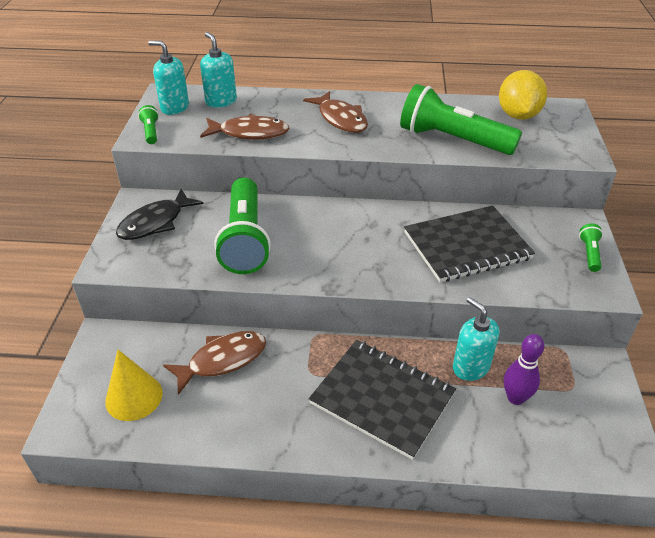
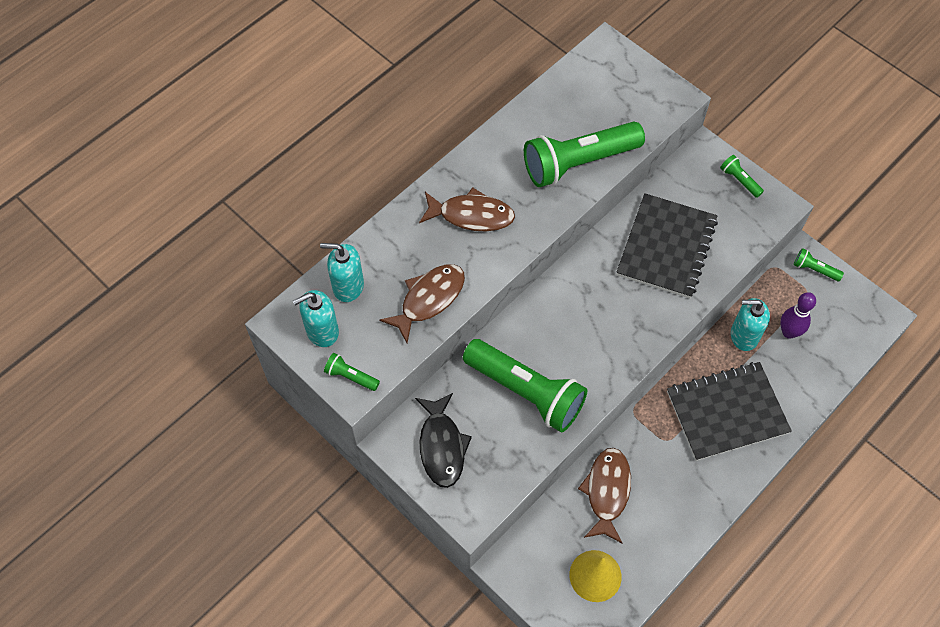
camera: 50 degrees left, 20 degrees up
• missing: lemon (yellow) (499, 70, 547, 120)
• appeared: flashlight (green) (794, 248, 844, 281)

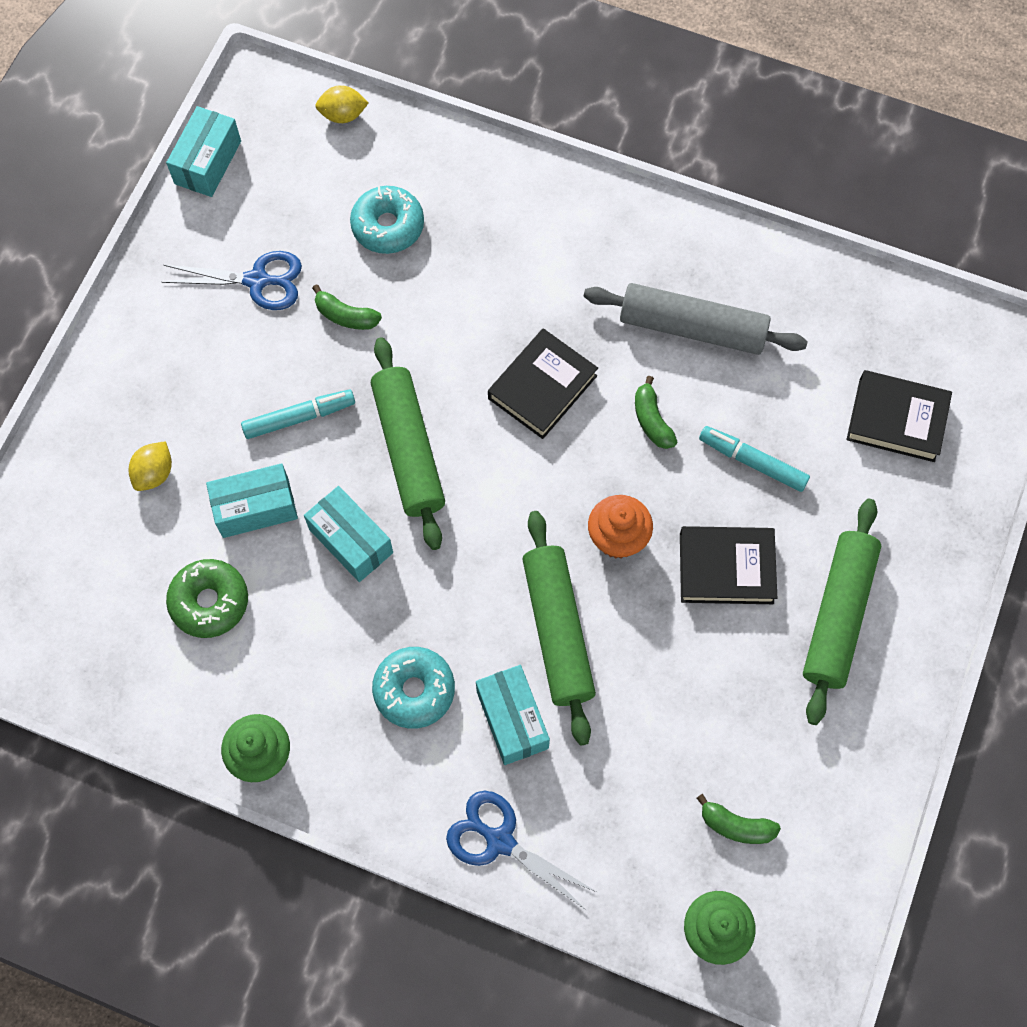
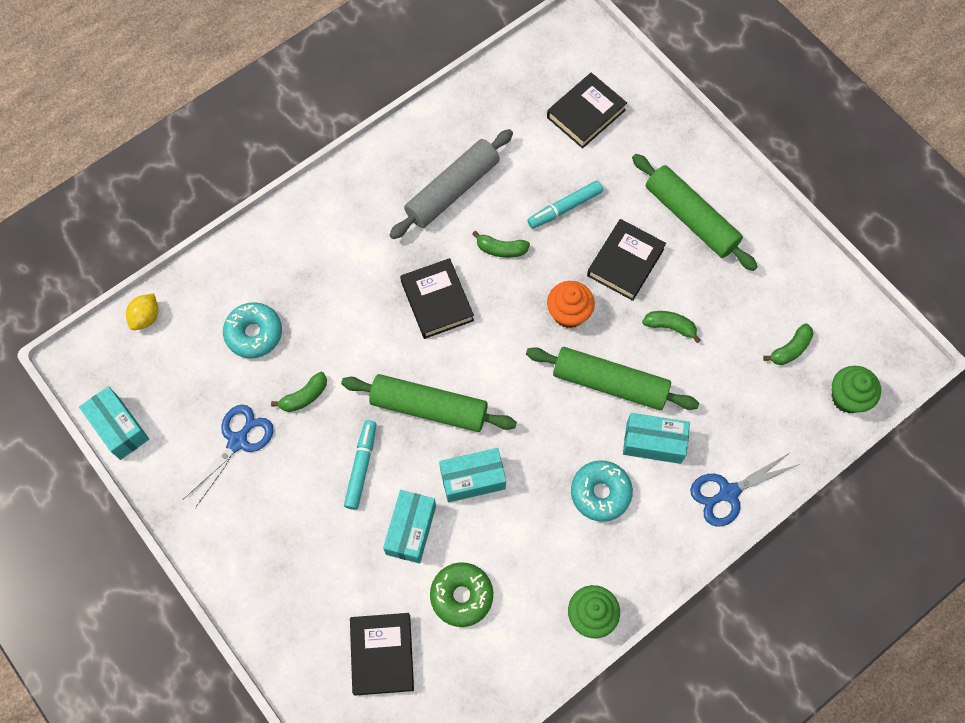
camera: 60 degrees left, 0 degrees up
• missing: lemon (yellow) (129, 441, 172, 491)
• appeared: banana (green) (642, 311, 701, 343)
• appeared: book (black) (350, 613, 414, 696)

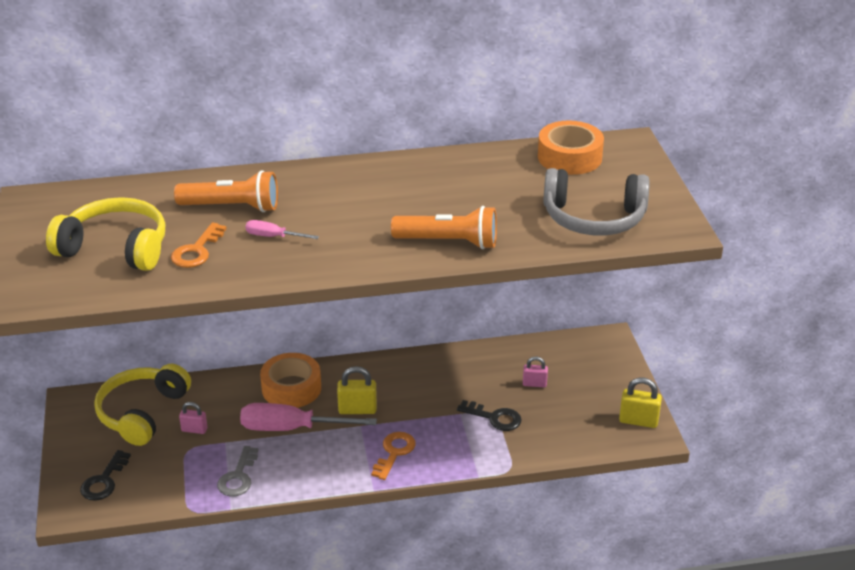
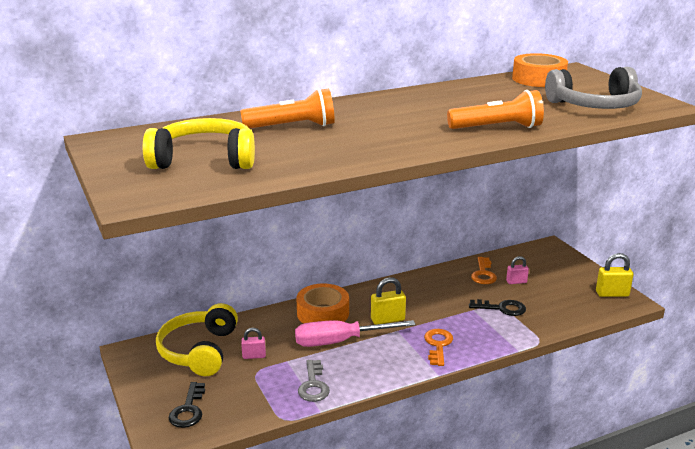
camera: 15 degrees left, 10 degrees down
• missing: screwdriver (pink) (246, 220, 319, 239)
• relocated: key (orange) (171, 222, 227, 268) to (471, 257, 497, 284)

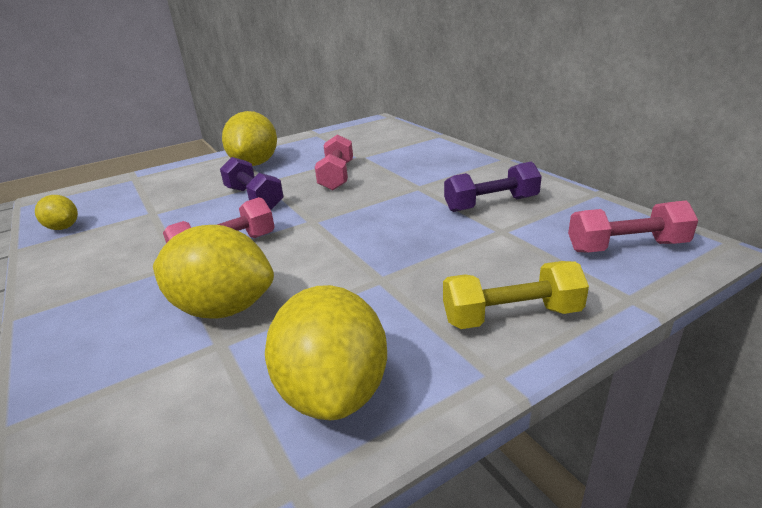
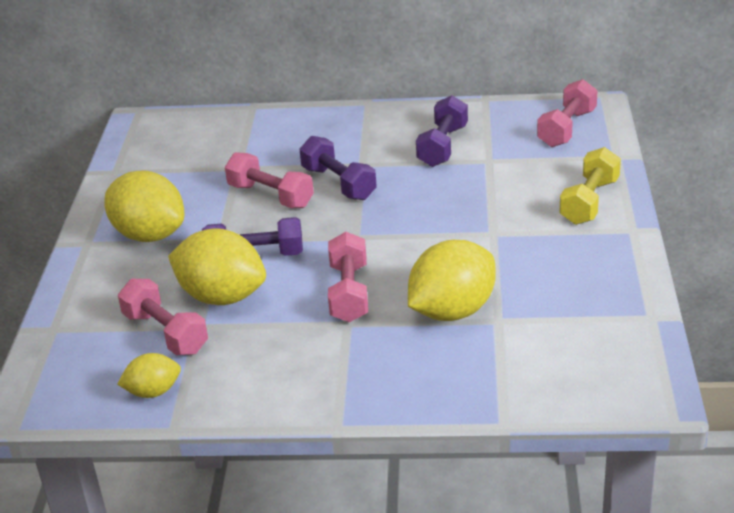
camera: 55 degrees left, 5 degrees up
• relocated: lemon (yellow) (265, 285, 387, 420) to (168, 228, 266, 305)
• appeared: dumbbell (purple) (300, 136, 377, 200)
• appeared: dumbbell (pink) (118, 279, 208, 355)

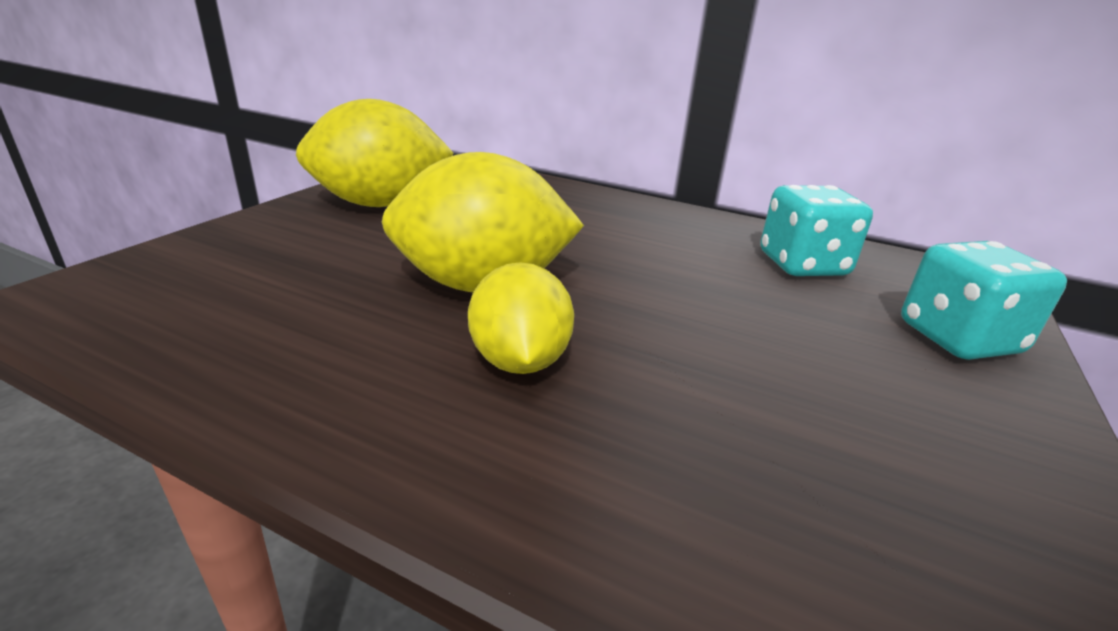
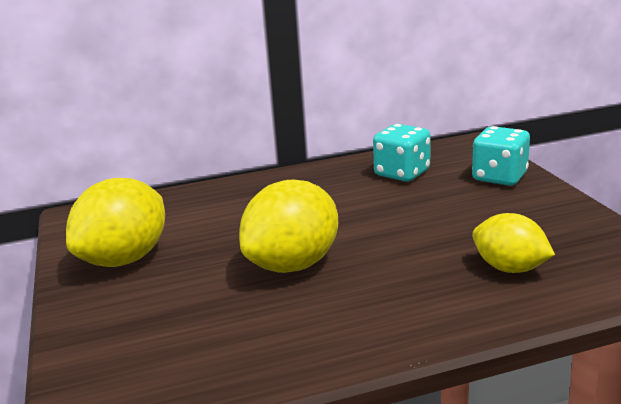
camera: 40 degrees left, 5 degrees down
• relocated: lemon (yellow) (468, 262, 574, 374) to (472, 213, 555, 273)

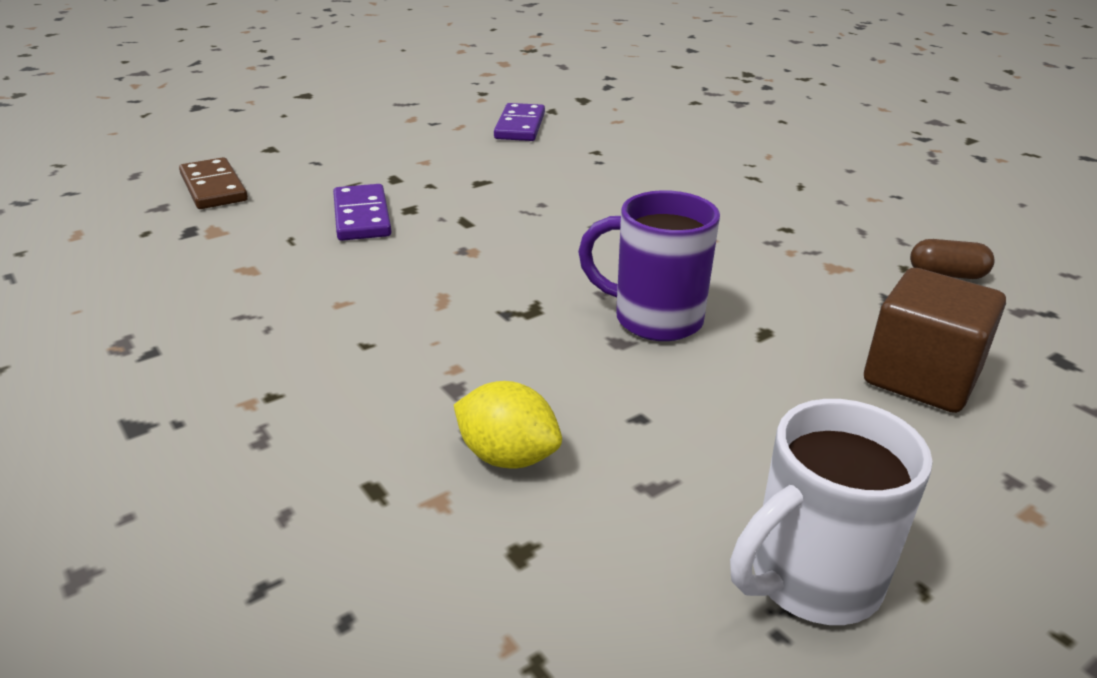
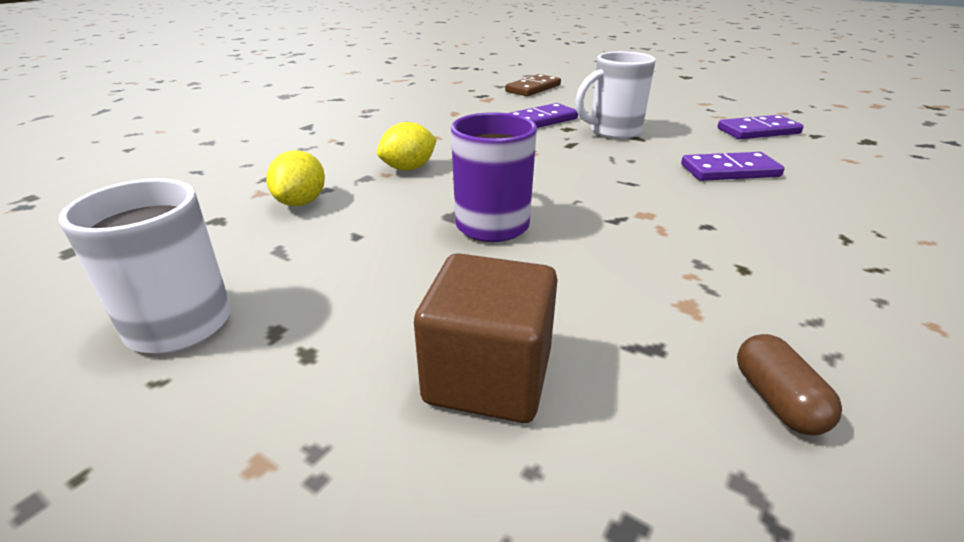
camera: 70 degrees right, 0 degrees up
• appeared: mug (white) (575, 51, 656, 139)
• appeared: lemon (yellow) (377, 122, 437, 171)
• appeared: domino (purple) (681, 152, 784, 181)

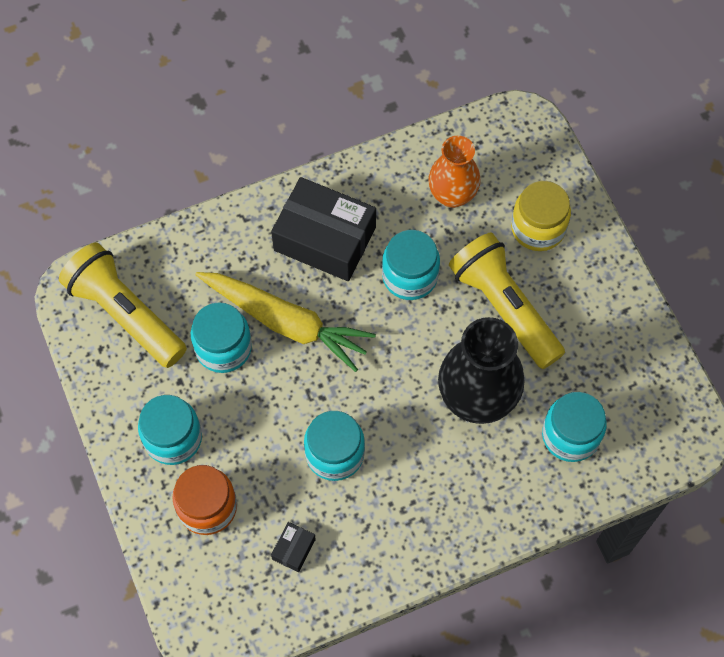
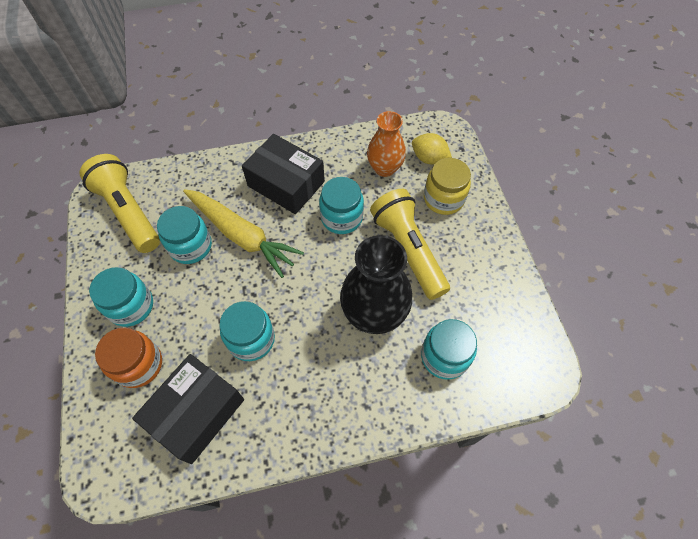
camera: 10 degrees right, 5 degrees down
• size: box (black) (271, 522, 316, 572) = (132, 354, 244, 464) x2.40
• appeared: lemon (yellow) (412, 133, 452, 165)

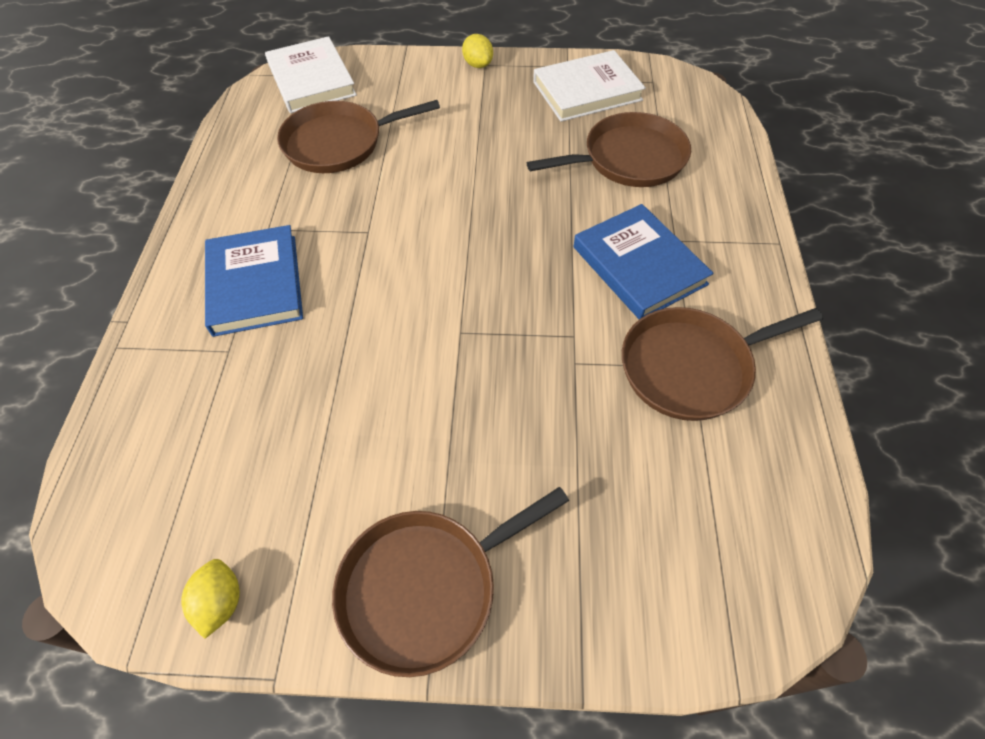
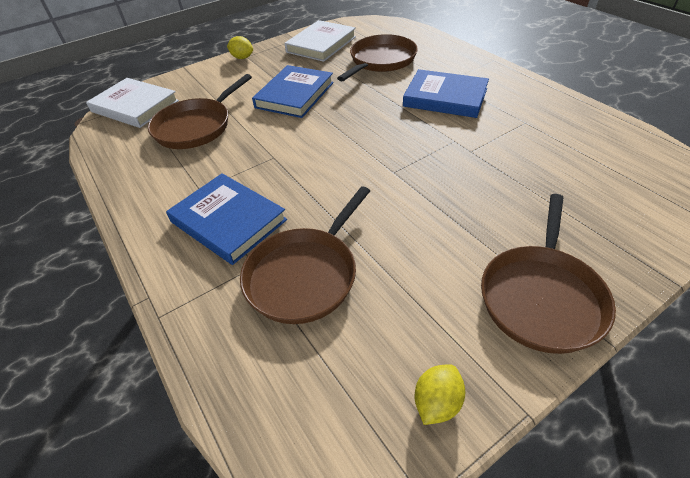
camera: 35 degrees left, 10 degrees down
• relocated: pan (brown) (622, 307, 823, 421) to (240, 186, 370, 324)
• spun: lemon (yellow) (181, 559, 240, 639) = (415, 364, 465, 425) 75 degrees clockwise
• appeared: book (blue) (252, 65, 334, 118)

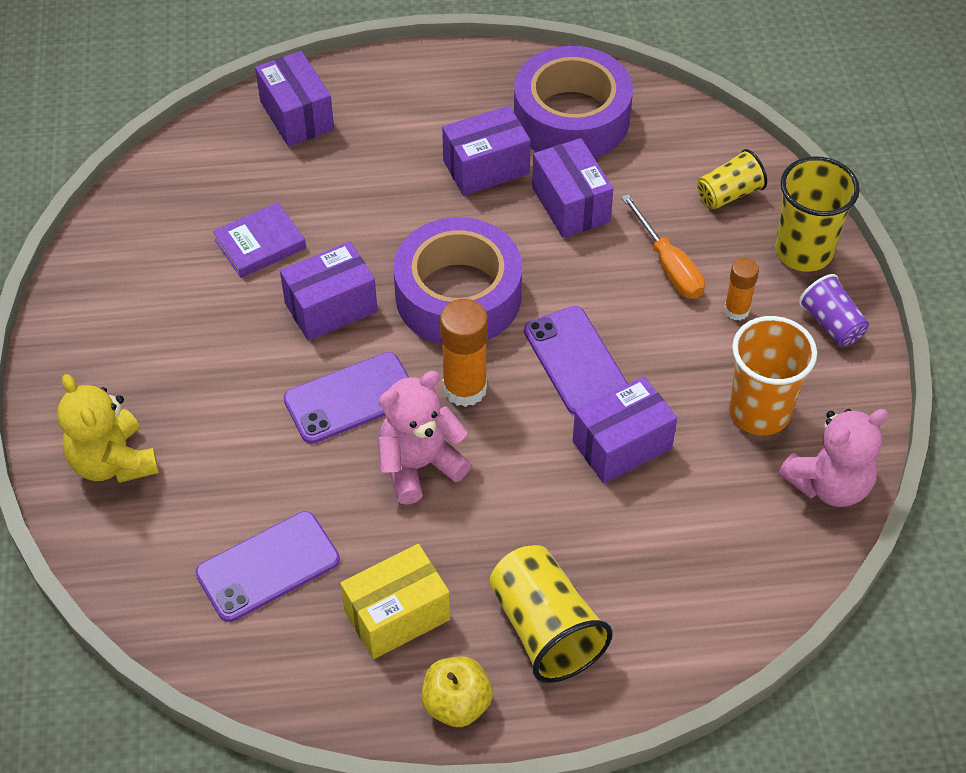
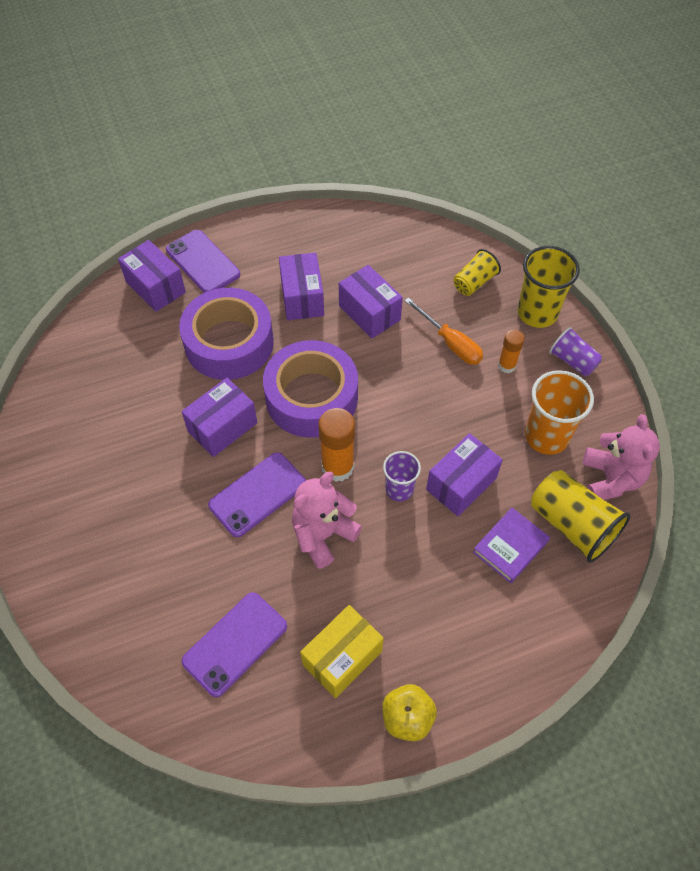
camera: 15 degrees left, 5 degrees up
• relocated: tape (purple) (514, 46, 633, 158) to (179, 288, 274, 380)
• spun: box (purple) (442, 106, 531, 195) = (279, 253, 324, 320) 60 degrees counterclockwise
• relocated: book (purple) (213, 202, 306, 278) to (473, 508, 550, 583)
• relocated: phone (purple) (524, 306, 628, 415) to (166, 230, 240, 293)
• missing: teddy bear (yellow) (57, 374, 159, 483)
• spun: teddy bear (pink) (779, 409, 888, 507) = (583, 414, 660, 500) 45 degrees counterclockwise
• relocated: cup (yellow) (489, 545, 613, 683) to (531, 470, 630, 563)
• appeared: cup (purple) (383, 451, 421, 501)

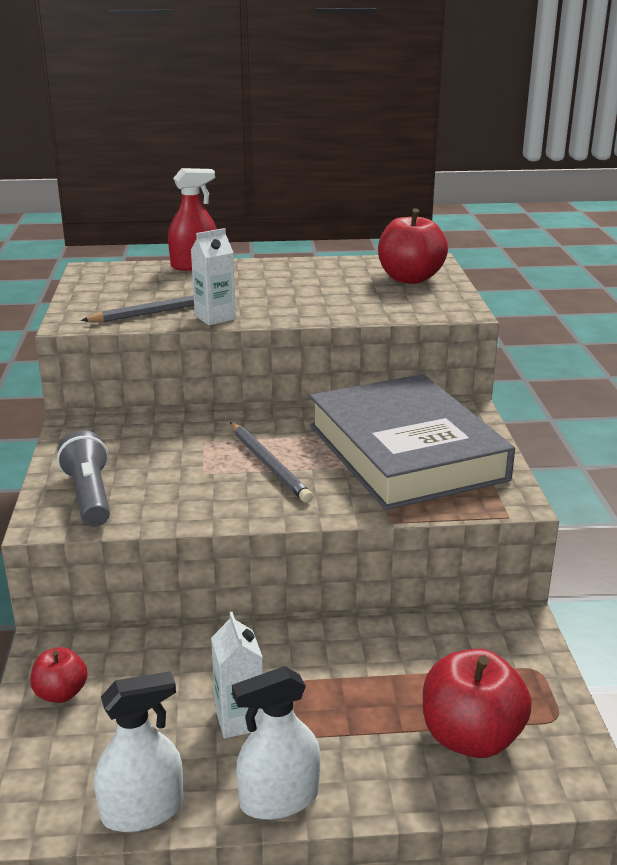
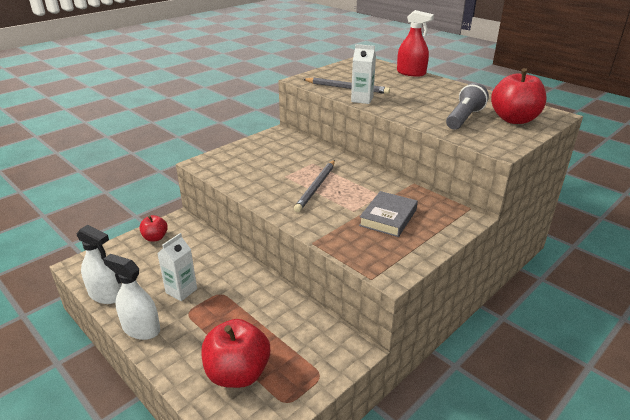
camera: 50 degrees right, 5 degrees up
• size: book (grey) (310, 374, 515, 510) = (359, 191, 418, 237) x0.45
• relocated: flashlight (grey) (57, 430, 110, 527) to (446, 83, 489, 129)

